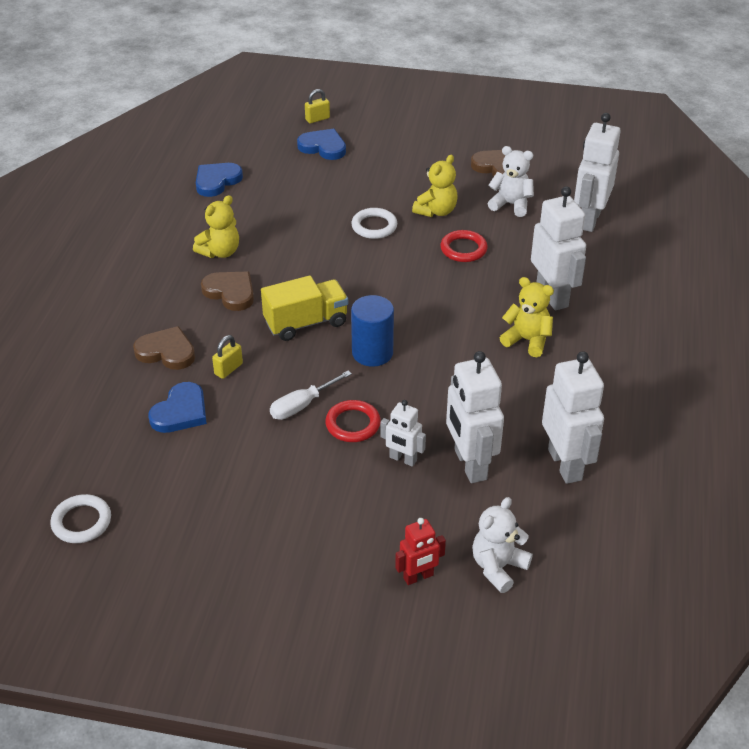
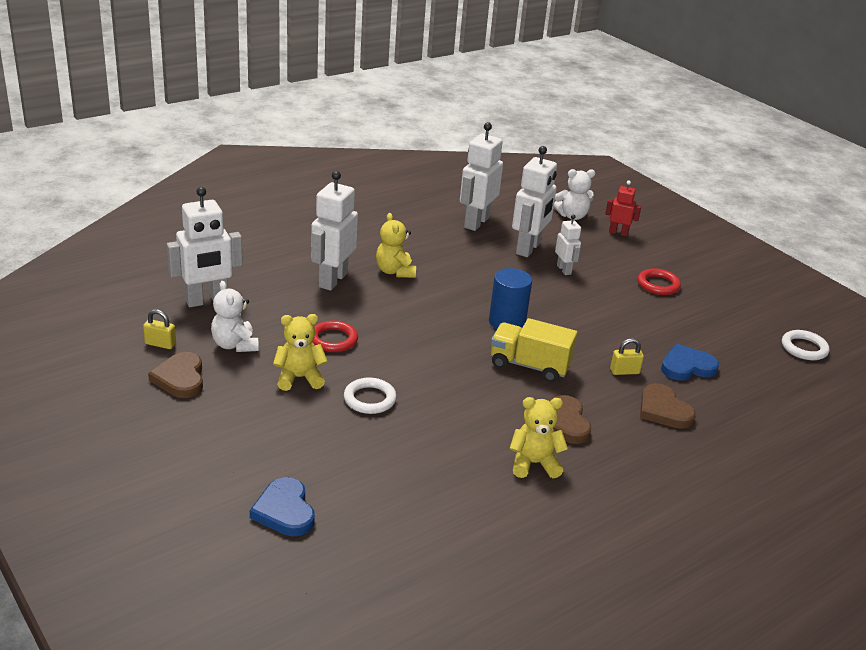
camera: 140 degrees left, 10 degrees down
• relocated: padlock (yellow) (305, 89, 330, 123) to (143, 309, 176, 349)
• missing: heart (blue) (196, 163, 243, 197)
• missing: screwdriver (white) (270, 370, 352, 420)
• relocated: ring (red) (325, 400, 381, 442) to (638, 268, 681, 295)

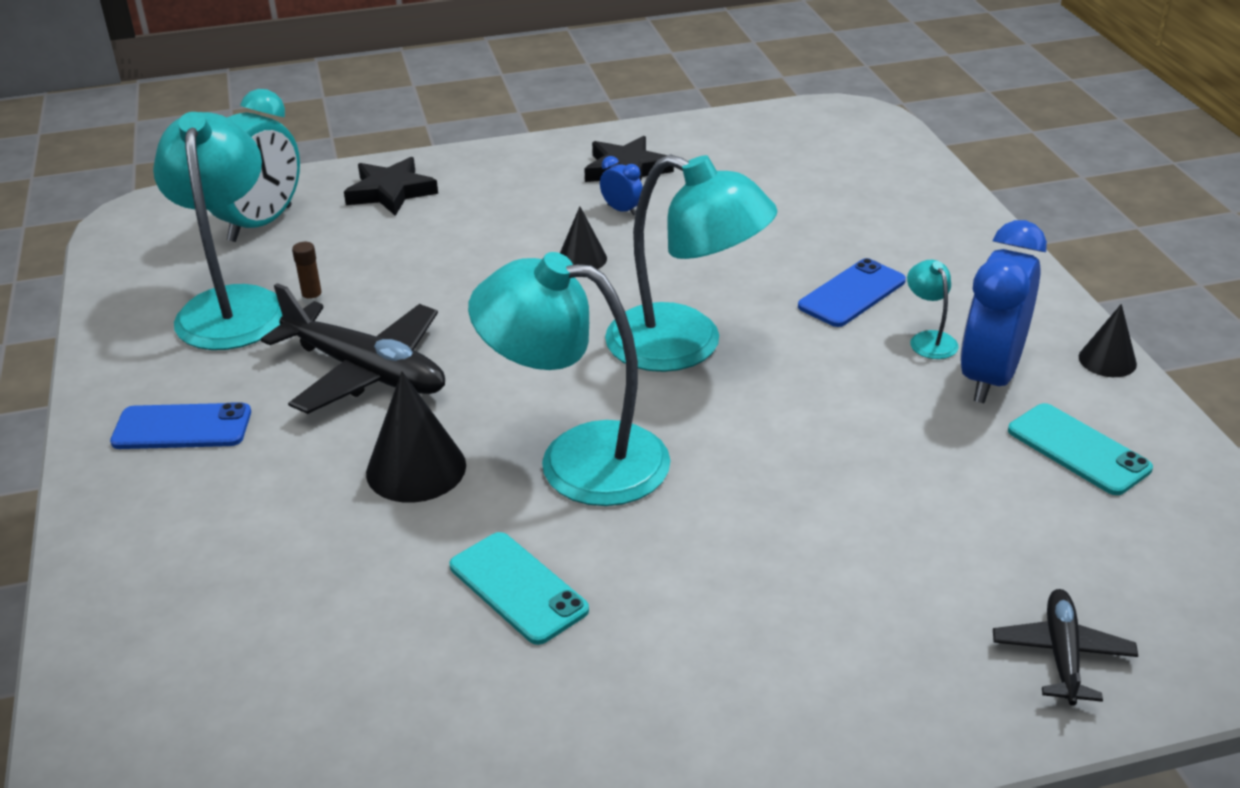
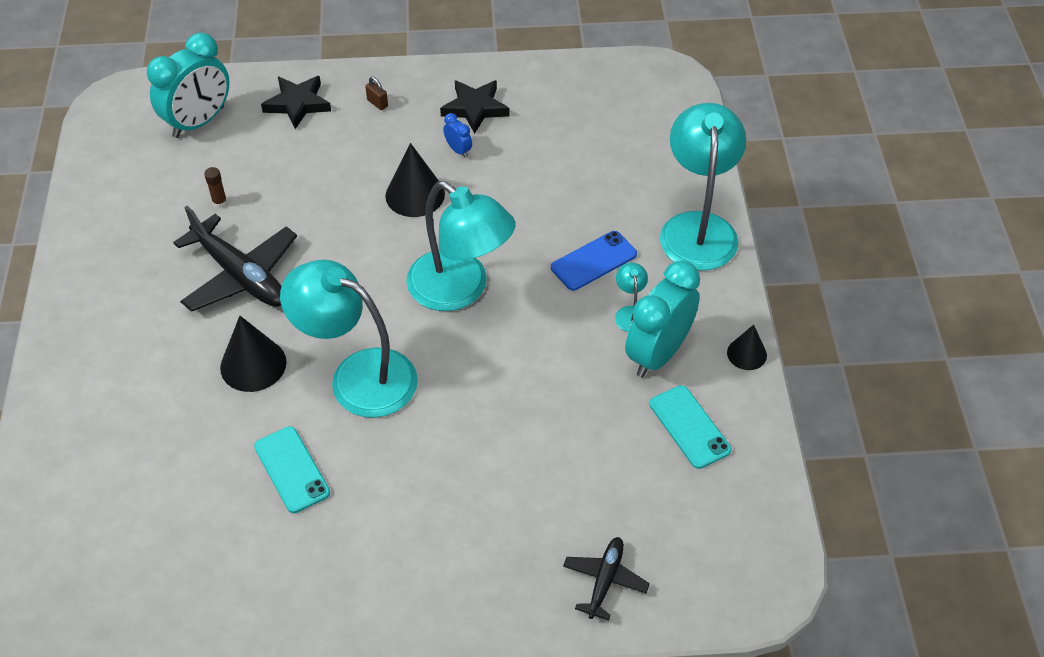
camera: 10 degrees right, 15 degrees up
• relocated: lamp (turquoise) (153, 112, 282, 350) to (660, 103, 746, 271)
• size: cone (black) (560, 207, 607, 269) = (385, 143, 445, 217) x1.64
• colour: clock (blue) (960, 220, 1047, 403) to clock (turquoise) (625, 261, 700, 378)
• missing: phone (blue) (110, 402, 251, 449)
• appeared: padlock (brown) (365, 76, 388, 110)

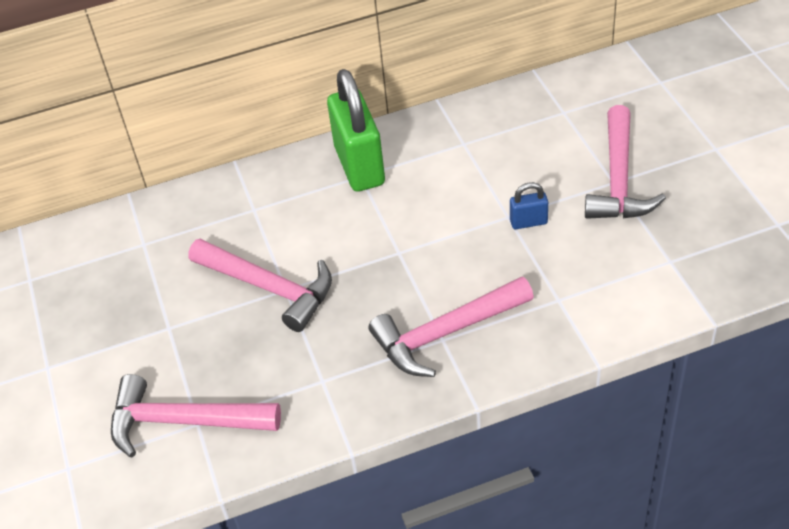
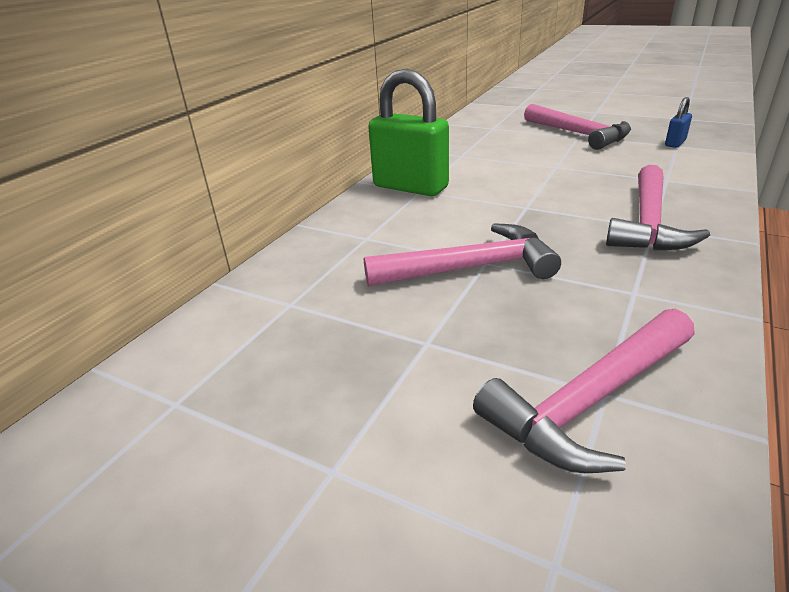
camera: 45 degrees left, 15 degrees down
• relocated: padlock (blue) (510, 182, 548, 229) to (665, 97, 692, 148)

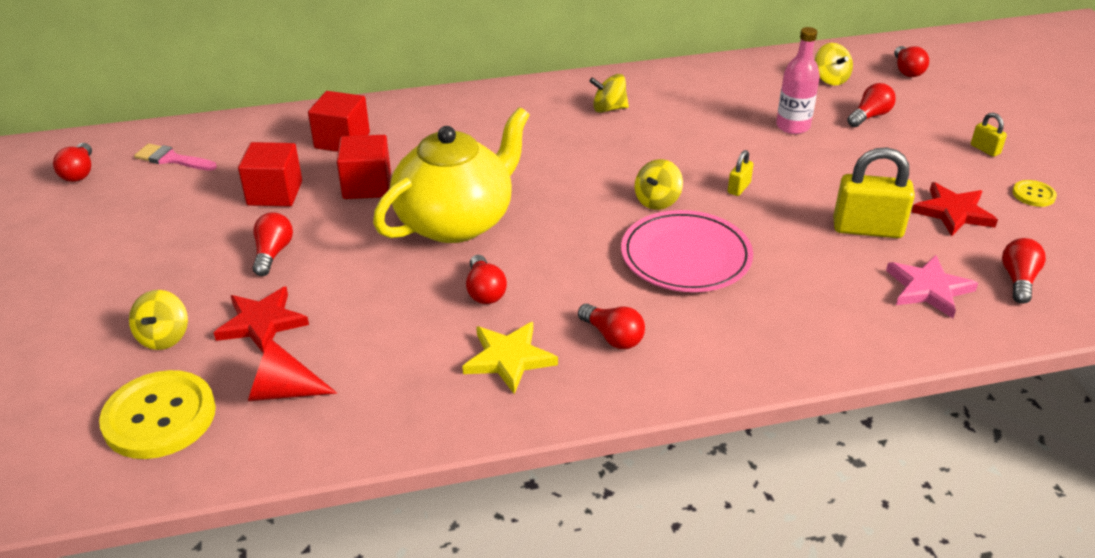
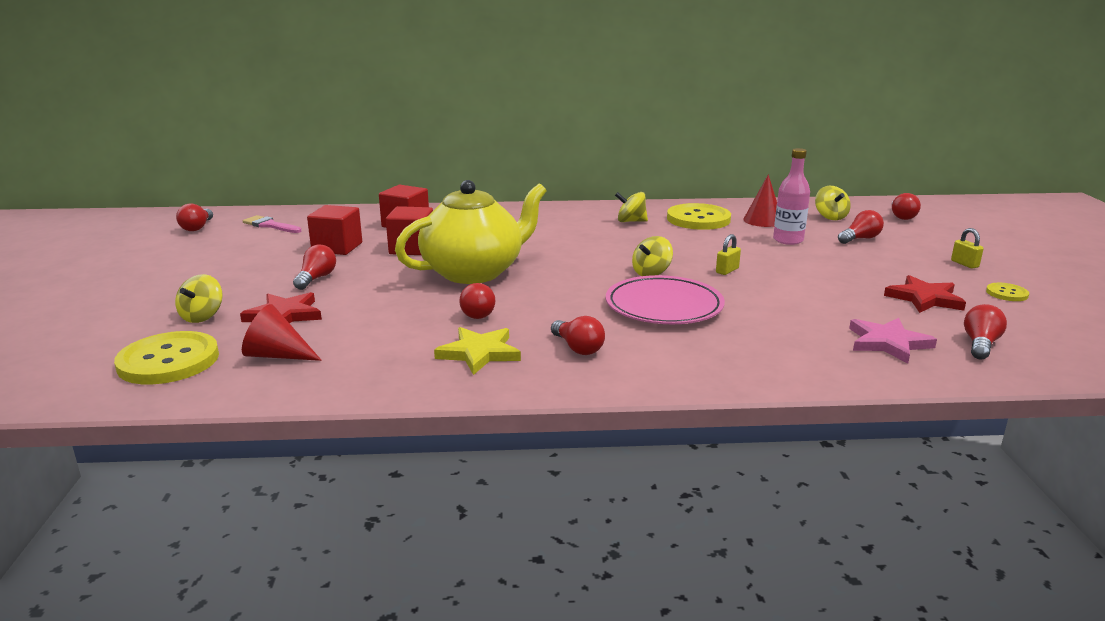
camera: 10 degrees right, 15 degrees down
• missing: padlock (yellow) (833, 147, 915, 238)
• appeared: cone (red) (743, 174, 777, 227)
• appeared: button (yellow) (667, 203, 731, 230)

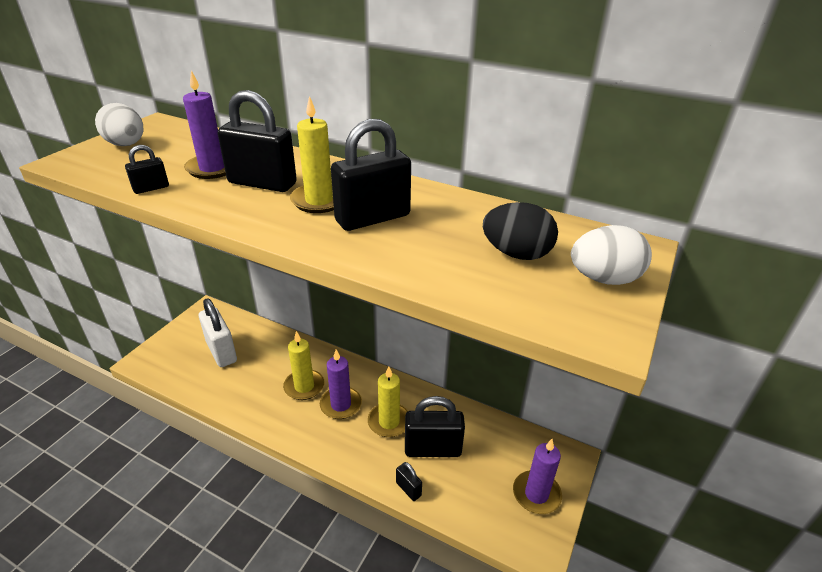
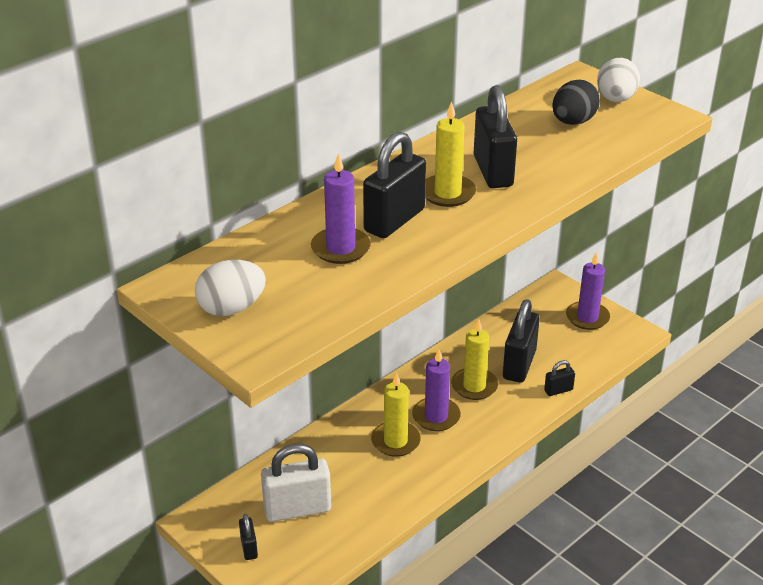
camera: 70 degrees left, 0 degrees up
• relocated: padlock (black) (125, 145, 169, 194) to (239, 514, 258, 560)

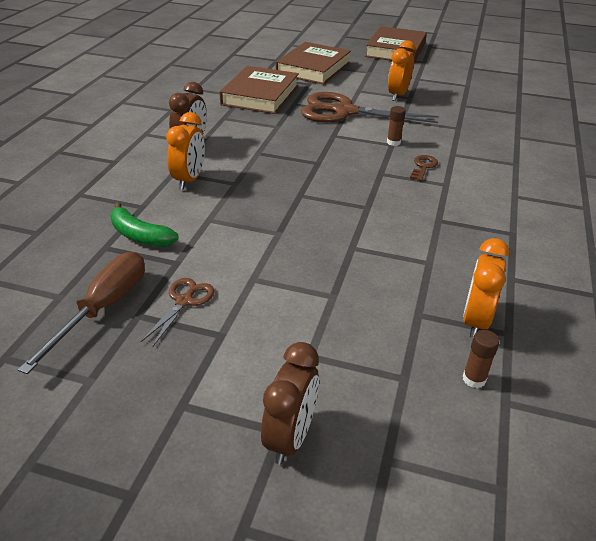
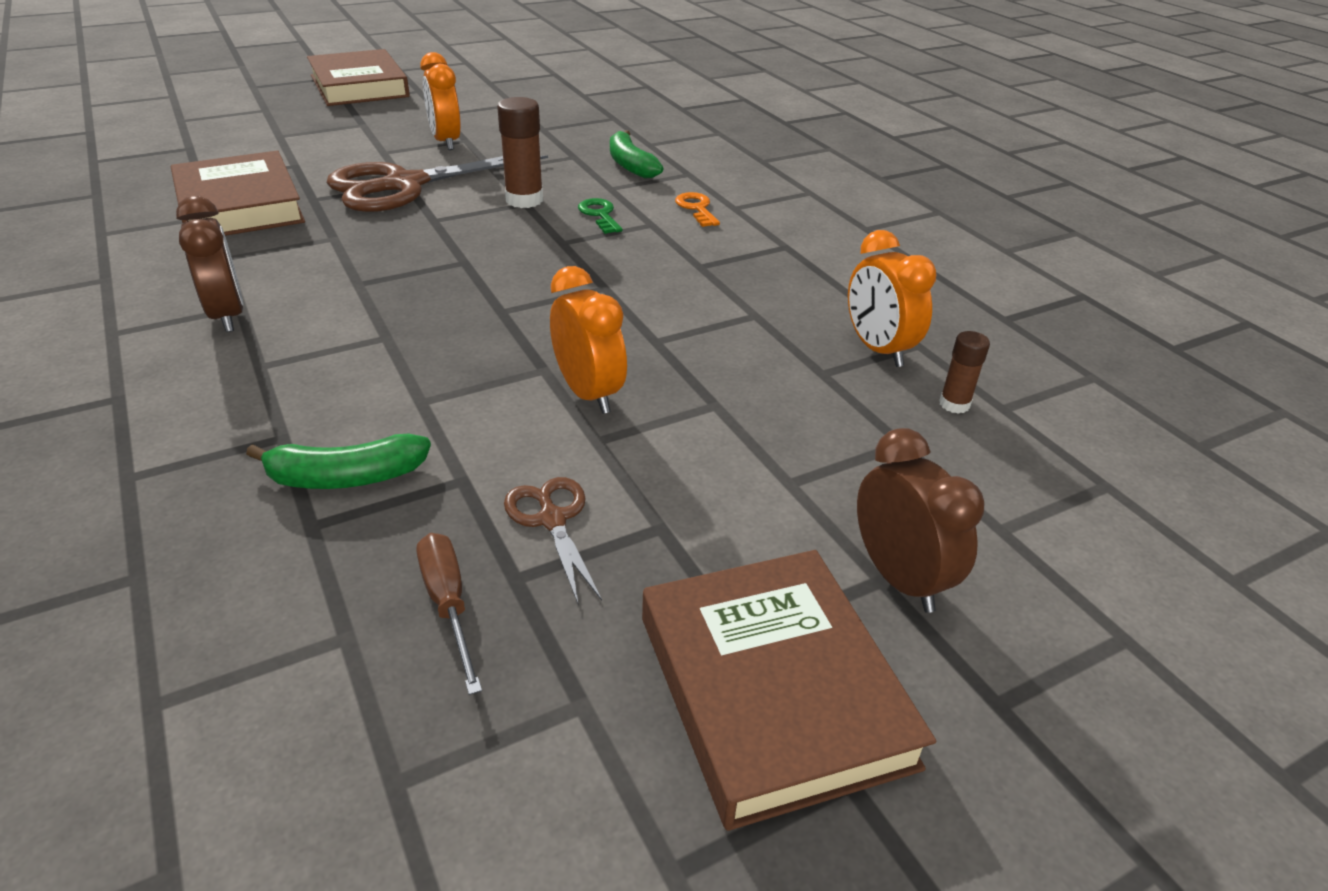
camera: 45 degrees left, 0 degrees up
• relocated: book (brown) (276, 42, 351, 85) to (642, 550, 936, 831)
• size: glue stick (brown) (387, 106, 406, 146) = (497, 97, 543, 208) x1.72
• relocated: clock (orange) (166, 112, 205, 190) to (550, 266, 627, 414)
• colour: key (brown) (410, 155, 438, 181) to key (green) (578, 198, 623, 234)
• size: screwdriver (brown) (18, 252, 145, 374) = (417, 533, 482, 695) x0.61
• appeared: banana (green) (610, 130, 664, 179)
• appeared: key (orange) (675, 192, 720, 227)

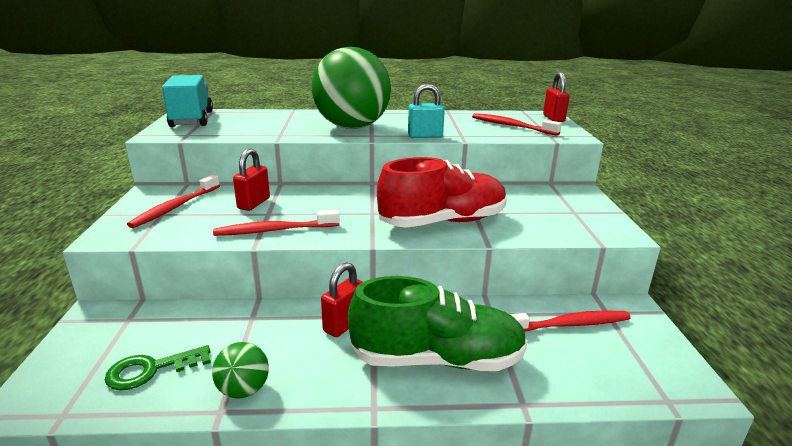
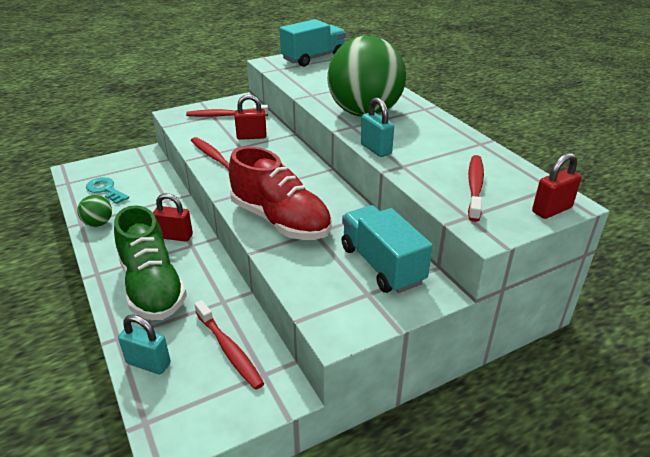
camera: 65 degrees right, 10 degrees up
• colour: key (green) (105, 345, 211, 391) to key (turquoise) (86, 177, 129, 204)
• appeared: truck (turquoise) (341, 205, 433, 293)
• appeared: padlock (turquoise) (118, 315, 171, 374)

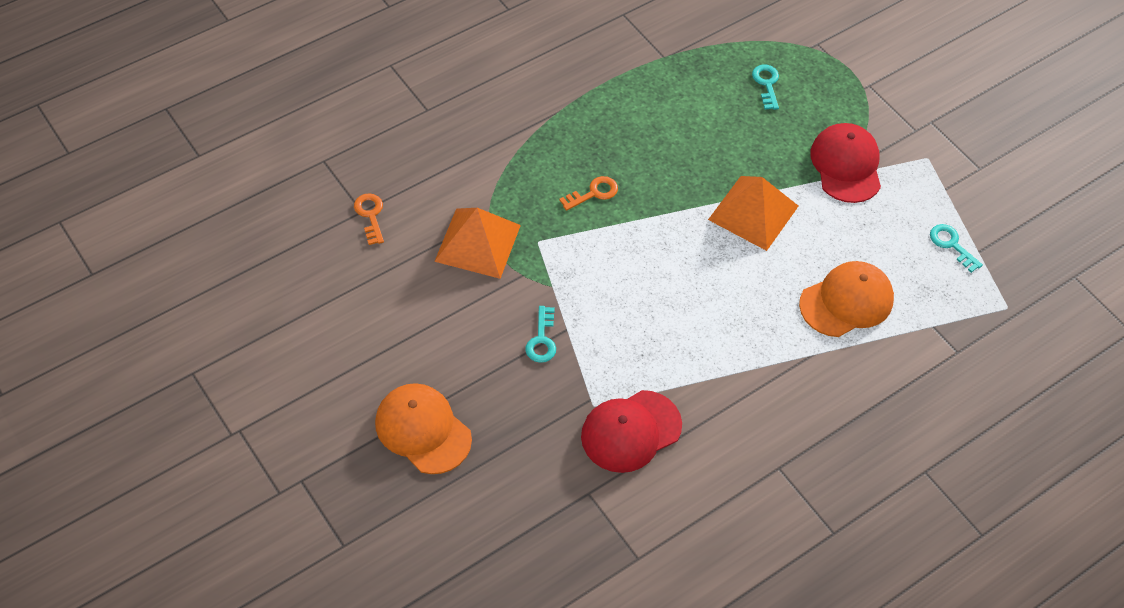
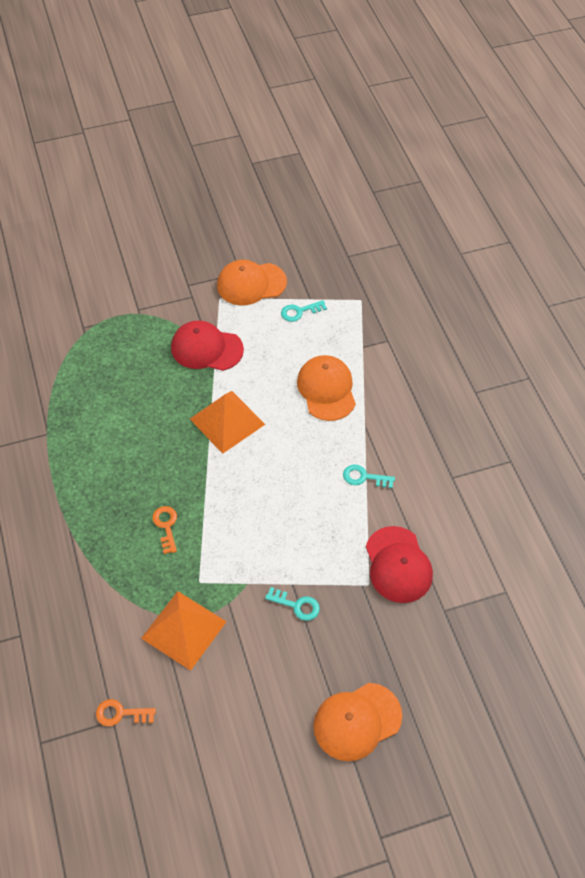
camera: 70 degrees left, 0 degrees up
• relocated: key (turquoise) (752, 65, 779, 110) to (343, 464, 395, 488)
• appeared: cap (orange) (217, 260, 287, 305)

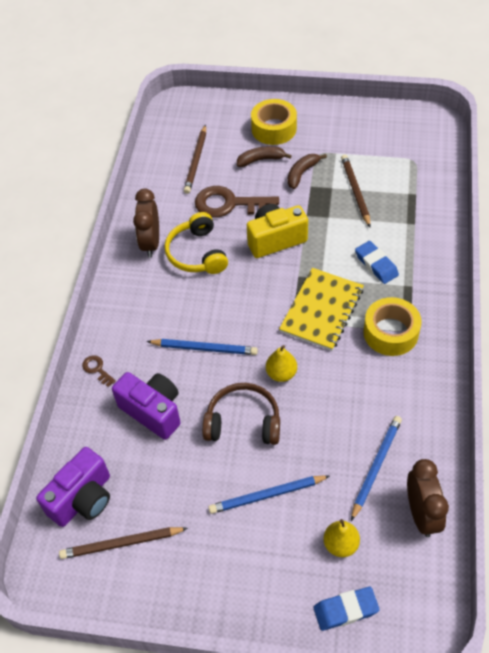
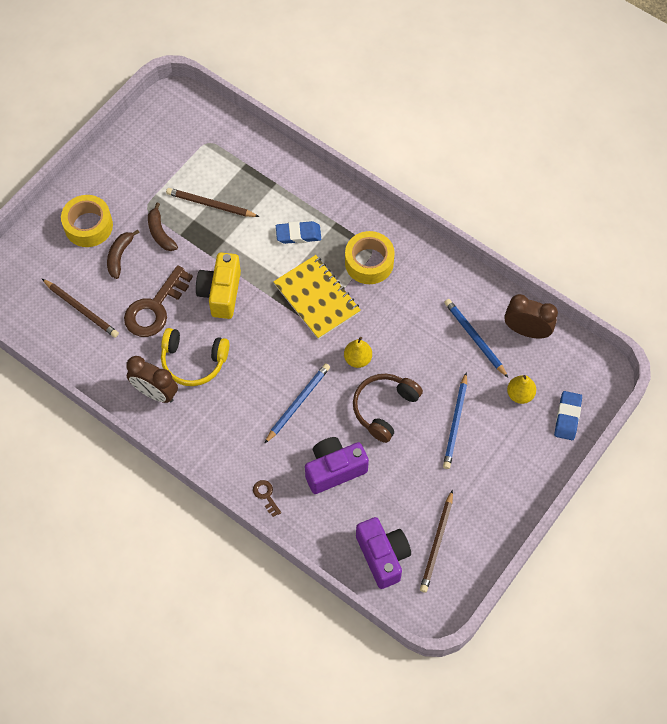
camera: 65 degrees left, 10 degrees up
• spun: key (brown) (82, 355, 116, 387) = (253, 480, 281, 517) 75 degrees clockwise

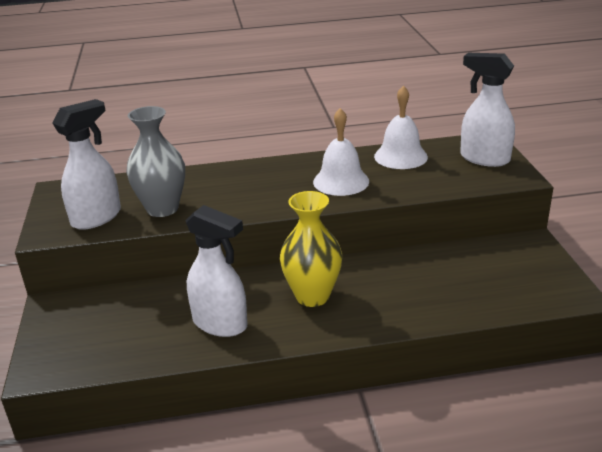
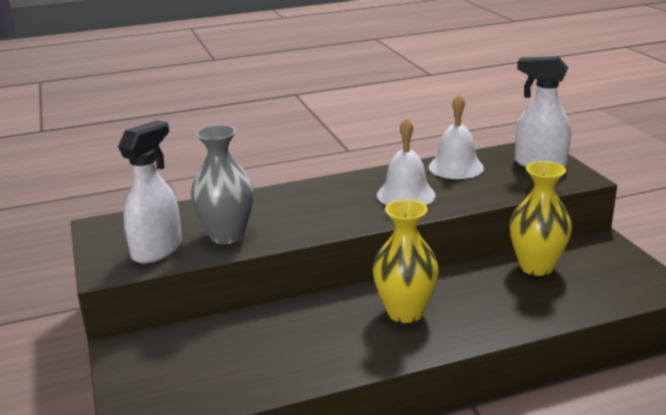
camera: 10 degrees left, 5 degrees down
• missing: spray bottle (white) (185, 205, 247, 337)
• appeared: vase (yellow) (510, 161, 572, 276)

